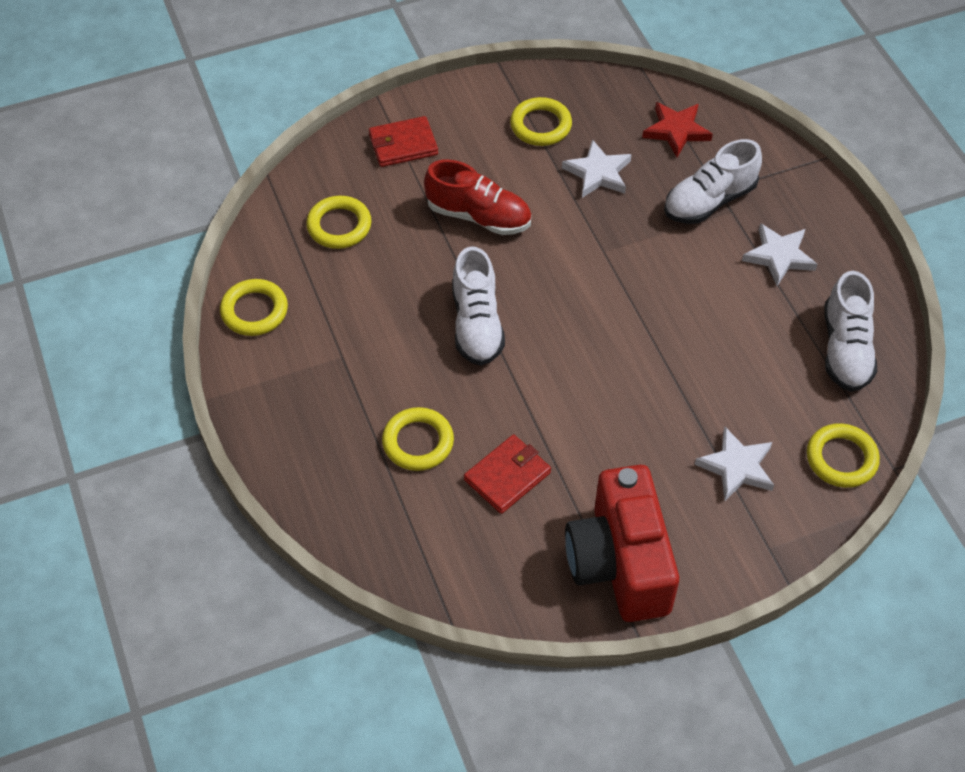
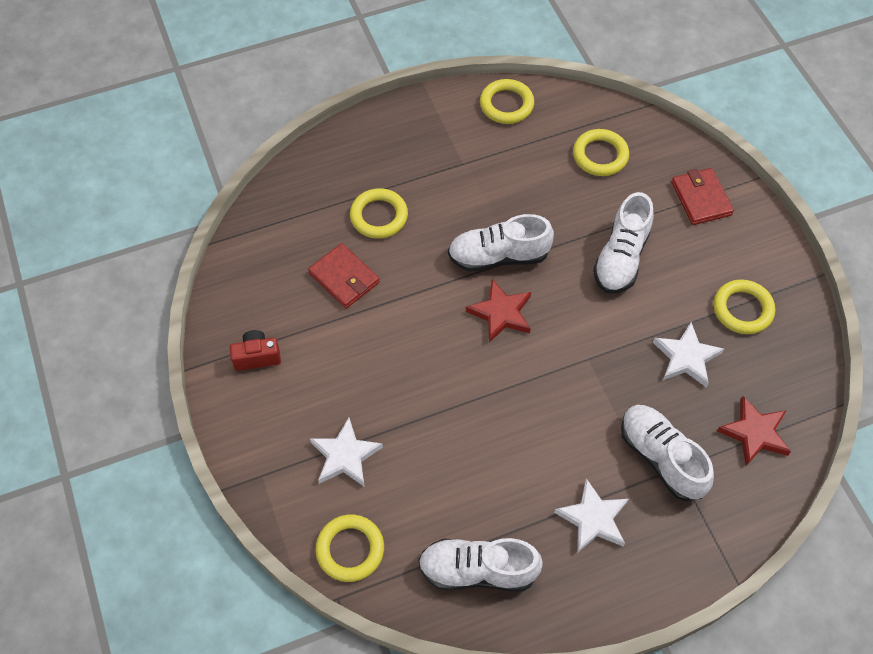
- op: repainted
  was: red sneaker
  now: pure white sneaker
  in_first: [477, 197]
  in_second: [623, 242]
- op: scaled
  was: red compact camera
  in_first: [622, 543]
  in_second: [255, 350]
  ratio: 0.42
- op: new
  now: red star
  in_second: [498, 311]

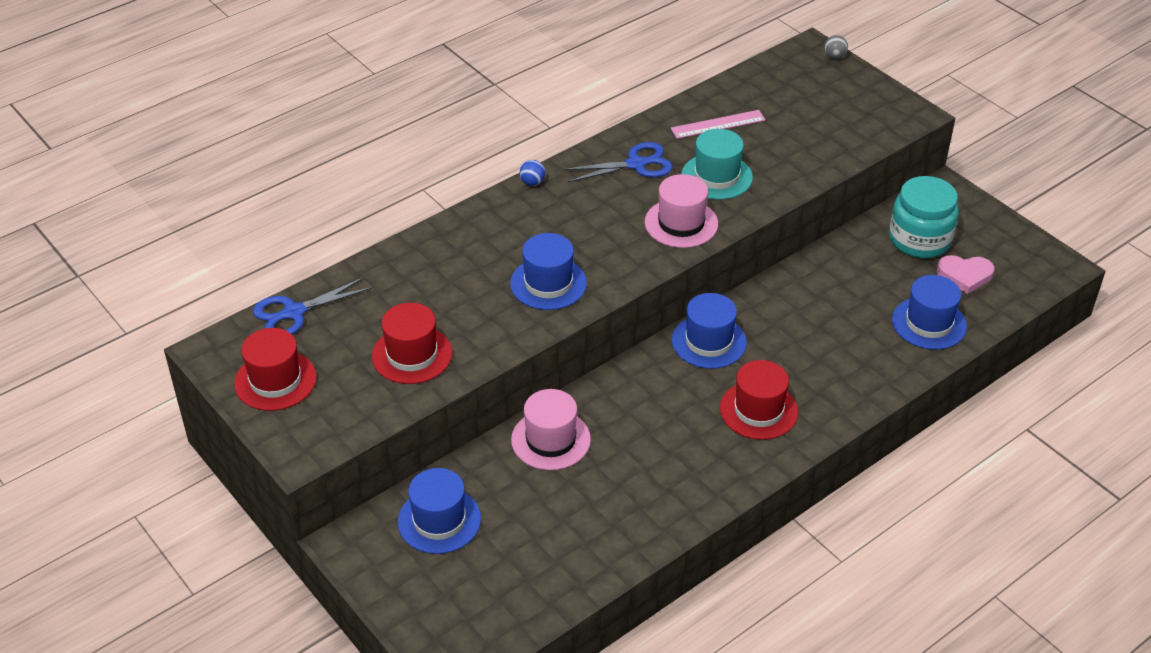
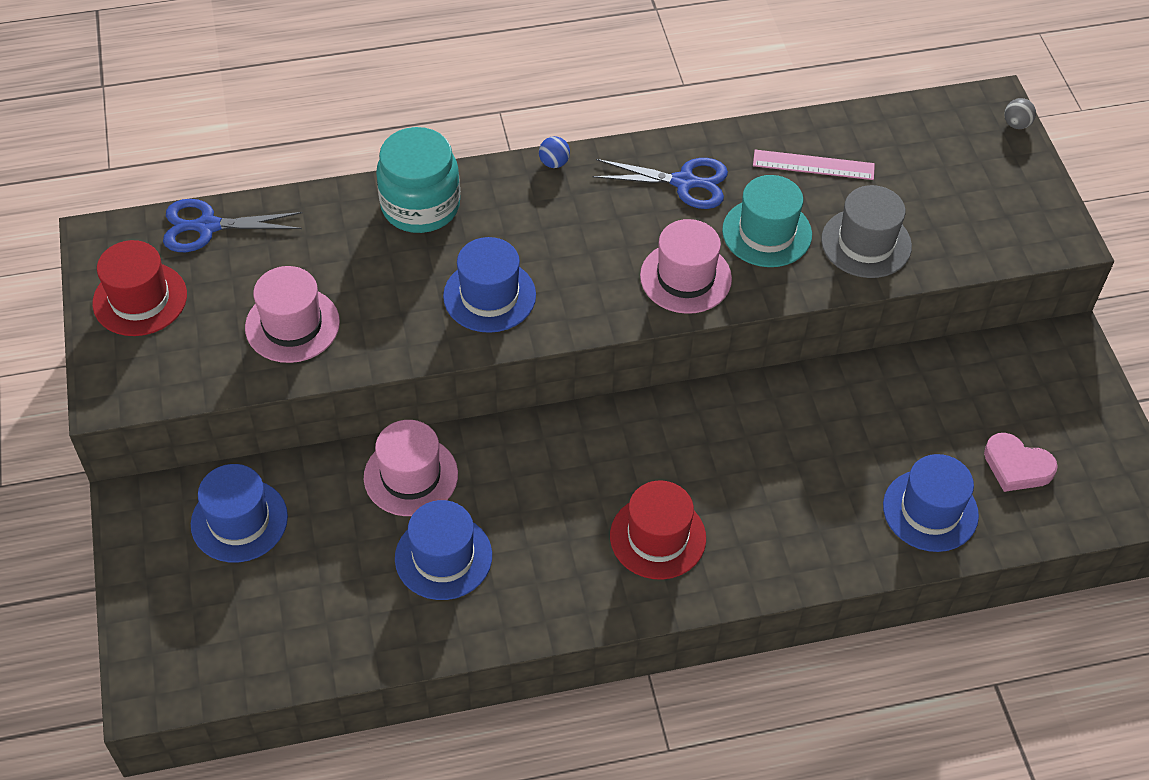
- op: shifted
  was: teal jar
  in_first: [924, 217]
  in_second: [418, 180]
- op: shifted
  was: blue top hat
  in_first: [709, 331]
  in_second: [443, 550]
- op: repainted
  was: red top hat
  now: rose-pink top hat
  in_first: [412, 343]
  in_second: [292, 314]
- op: new
  now: gray top hat
  in_second: [866, 231]

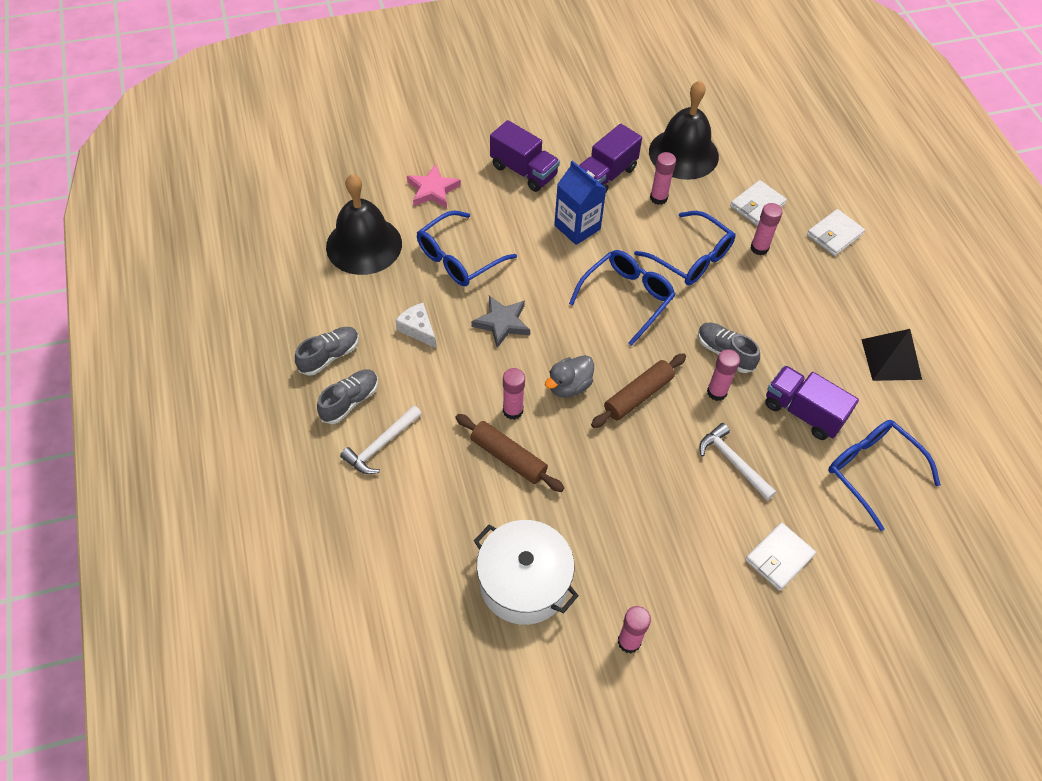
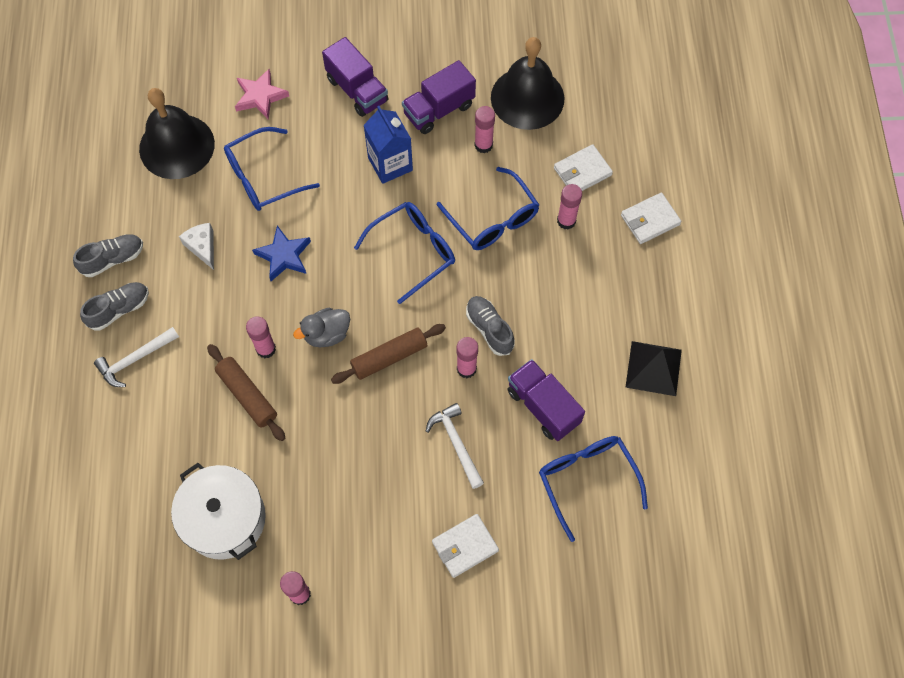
- op: repainted
  was: gray star
  now: blue star
  in_first: [500, 322]
  in_second: [281, 253]

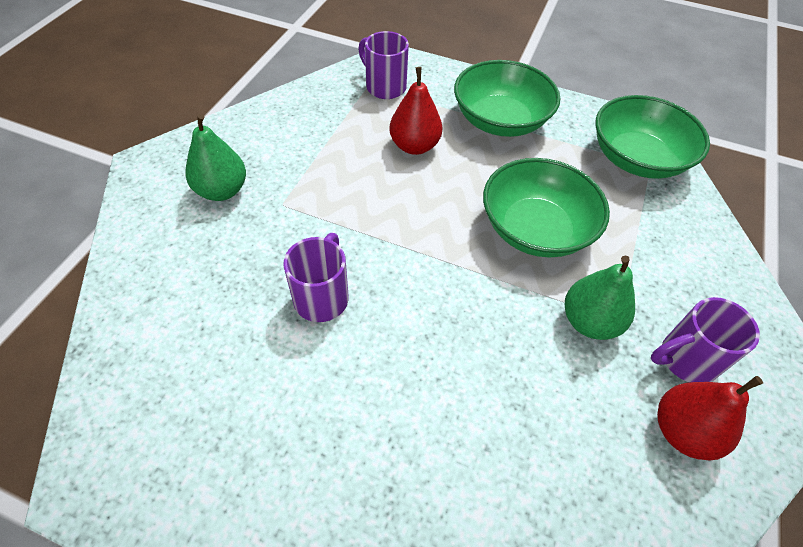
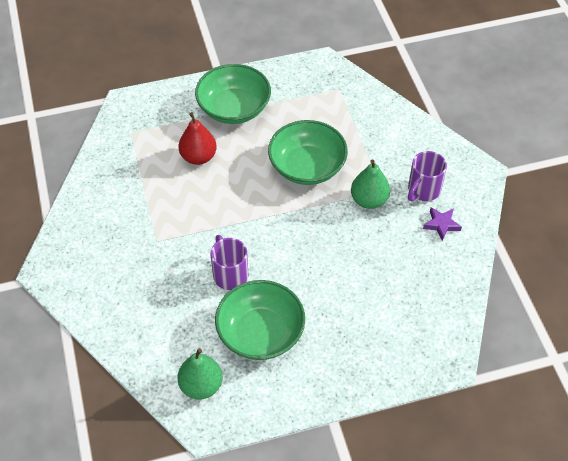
- op: gone
  was: purple coffee mug
  in_first: [383, 65]
- op: shifted
  was: emerald deep dish
  in_first: [652, 137]
  in_second: [260, 320]
- op: shifted
  was: emerald toy pear
  in_first: [215, 157]
  in_second: [200, 374]
- op: swapped
  was: red toy pear
  now: purple star
  in_first: [710, 418]
  in_second: [442, 224]

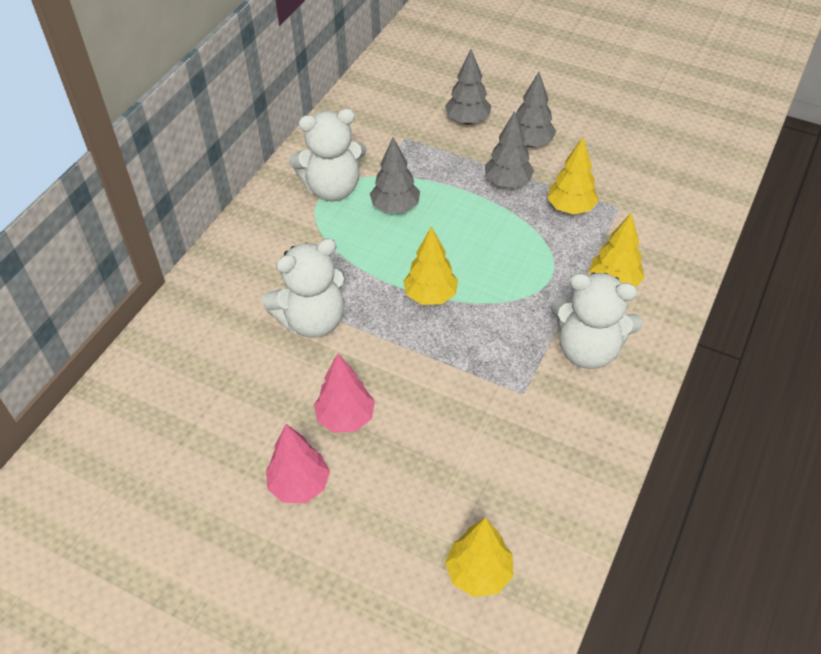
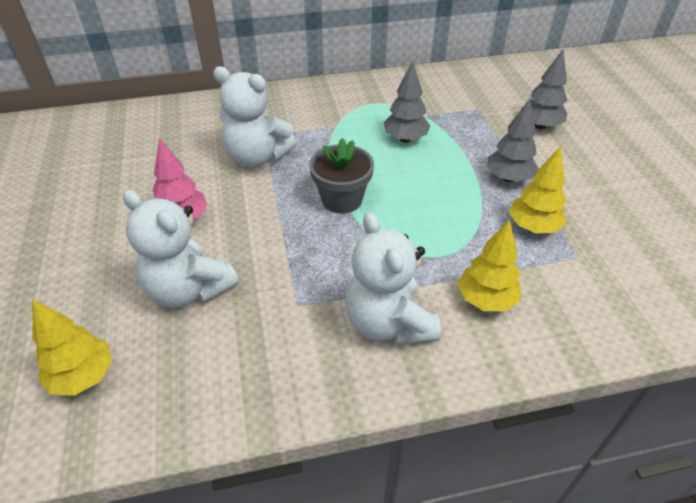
- op: gone
  was: gray fir tree
  in_first: [536, 109]
- op: shifted
  was: pure white stuffed bear
  in_first: [328, 155]
  in_second: [181, 249]
- op: swapped
  was: bright yellow fir tree
  now: gray potted plant
  in_first: [430, 265]
  in_second: [341, 175]
- op: gone
  was: rose-pink fir tree
  in_first: [298, 463]

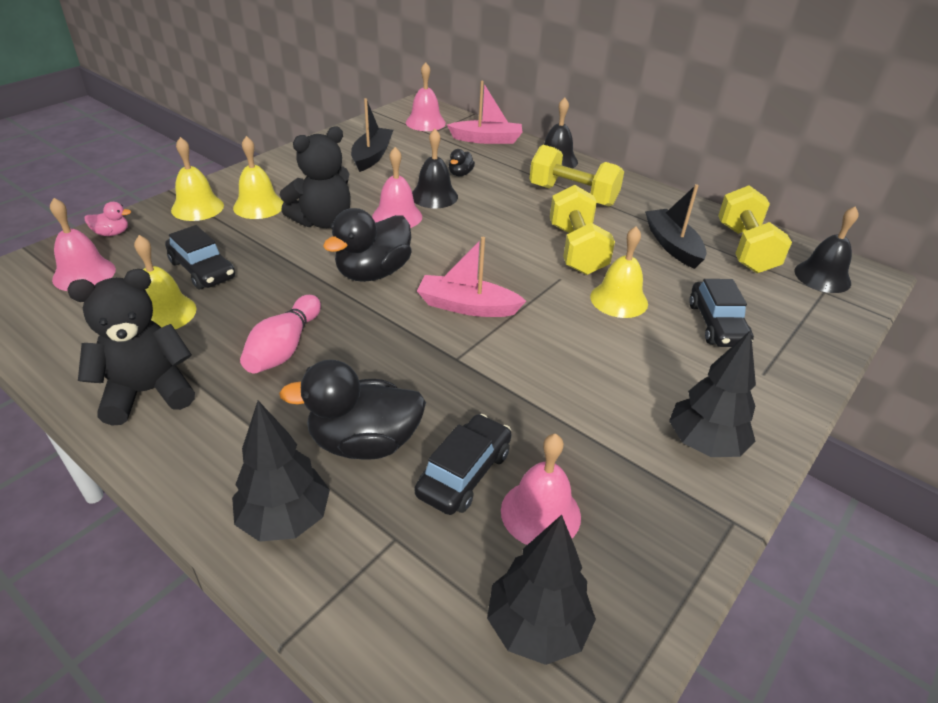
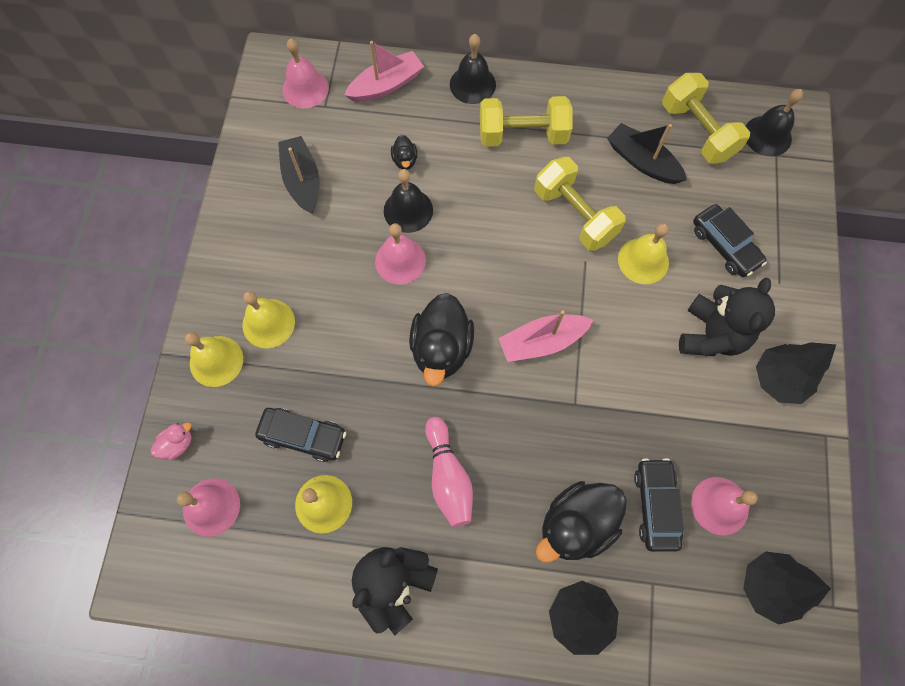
- op: shifted
  was: ebony stuffed bear
  in_first: [315, 177]
  in_second: [727, 317]

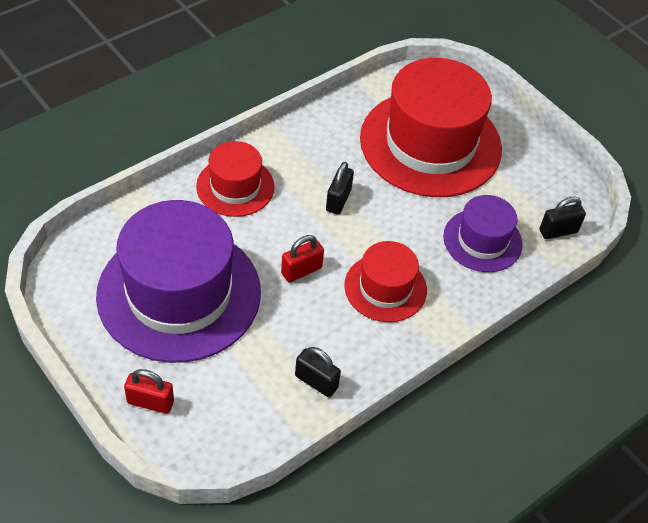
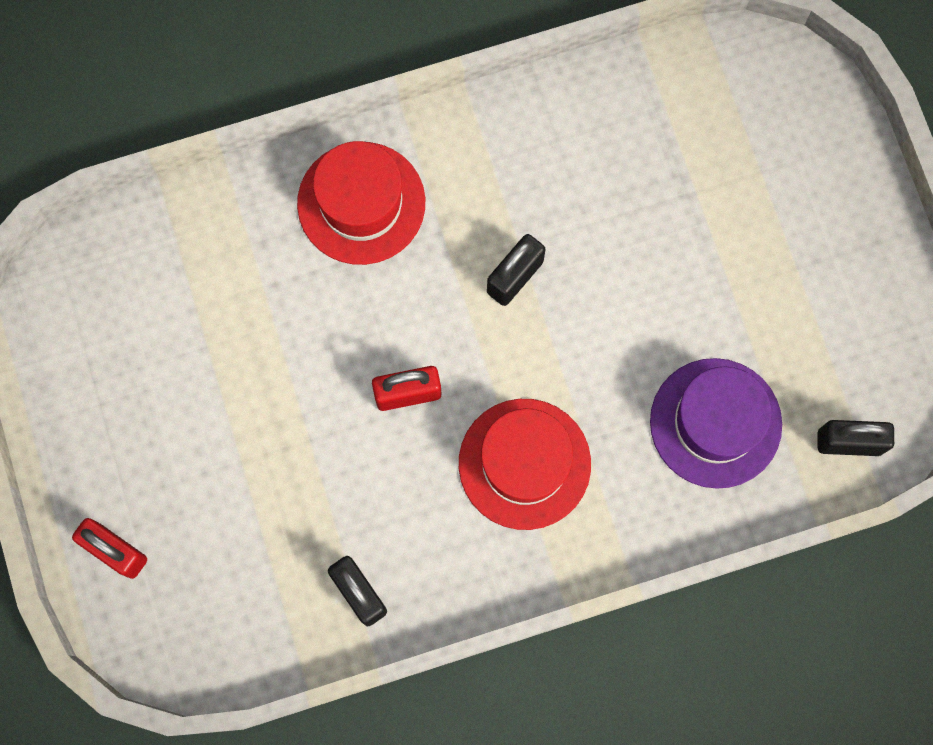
- op: gone
  was: red top hat
  in_first: [431, 127]
- op: gone
  was: purple top hat
  in_first: [178, 281]

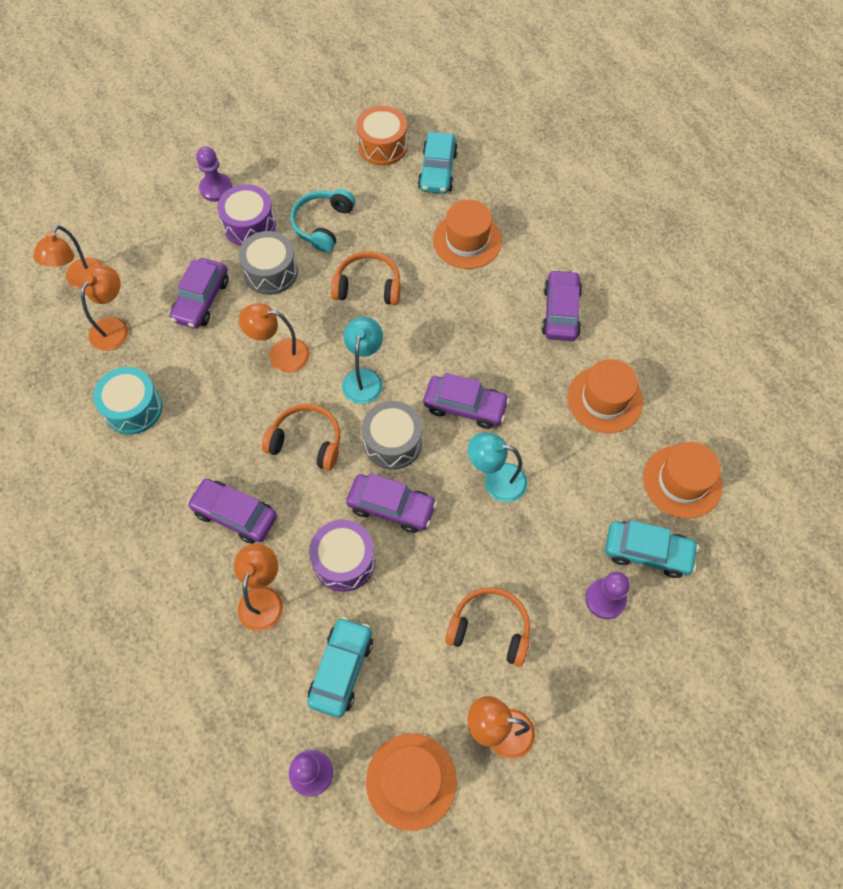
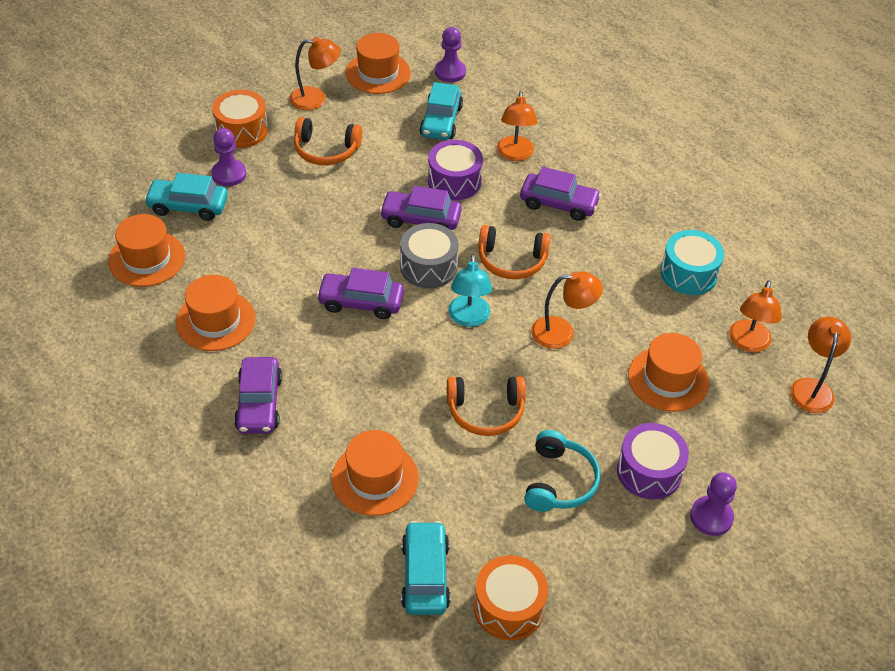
- op: gone
  was: gray toy drum
  in_first: [268, 263]
- op: swapped
  was: purple car
  now: orange-coloured top hat
  in_first: [199, 293]
  in_second: [668, 372]
- op: gone
  was: teal lamp
  in_first: [497, 467]
- op: new
  now: orange-coloured toy drum
  in_second: [240, 119]

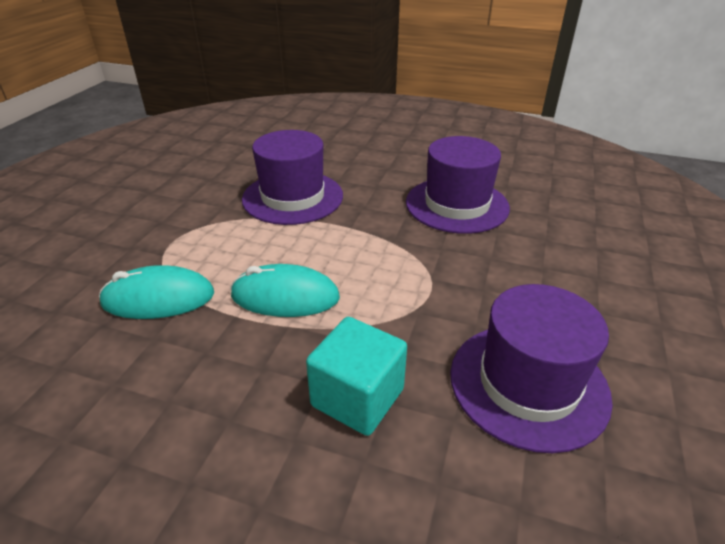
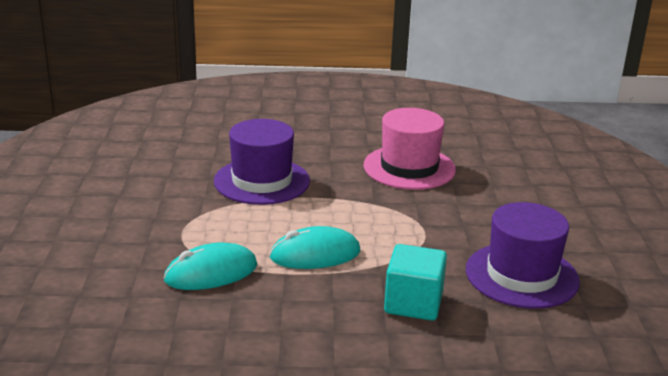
- op: repainted
  was: purple top hat
  now: rose-pink top hat
  in_first: [458, 185]
  in_second: [410, 149]

